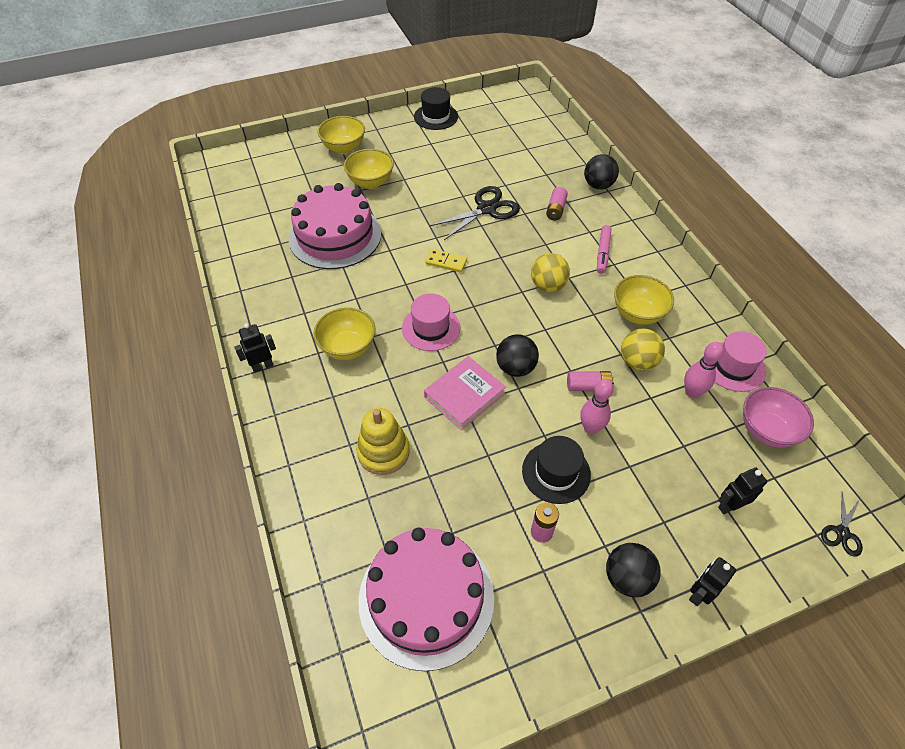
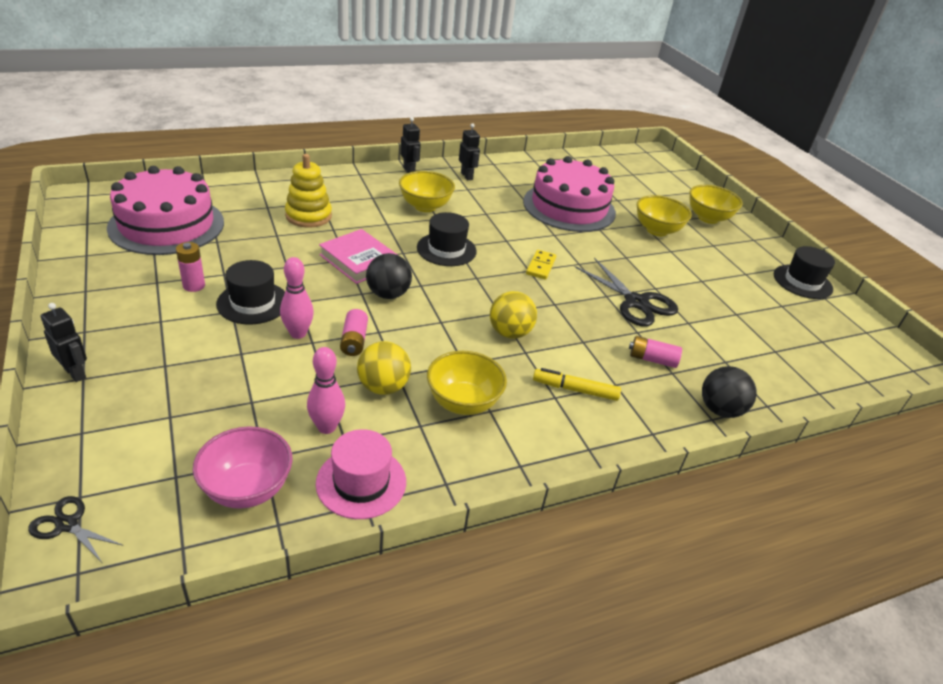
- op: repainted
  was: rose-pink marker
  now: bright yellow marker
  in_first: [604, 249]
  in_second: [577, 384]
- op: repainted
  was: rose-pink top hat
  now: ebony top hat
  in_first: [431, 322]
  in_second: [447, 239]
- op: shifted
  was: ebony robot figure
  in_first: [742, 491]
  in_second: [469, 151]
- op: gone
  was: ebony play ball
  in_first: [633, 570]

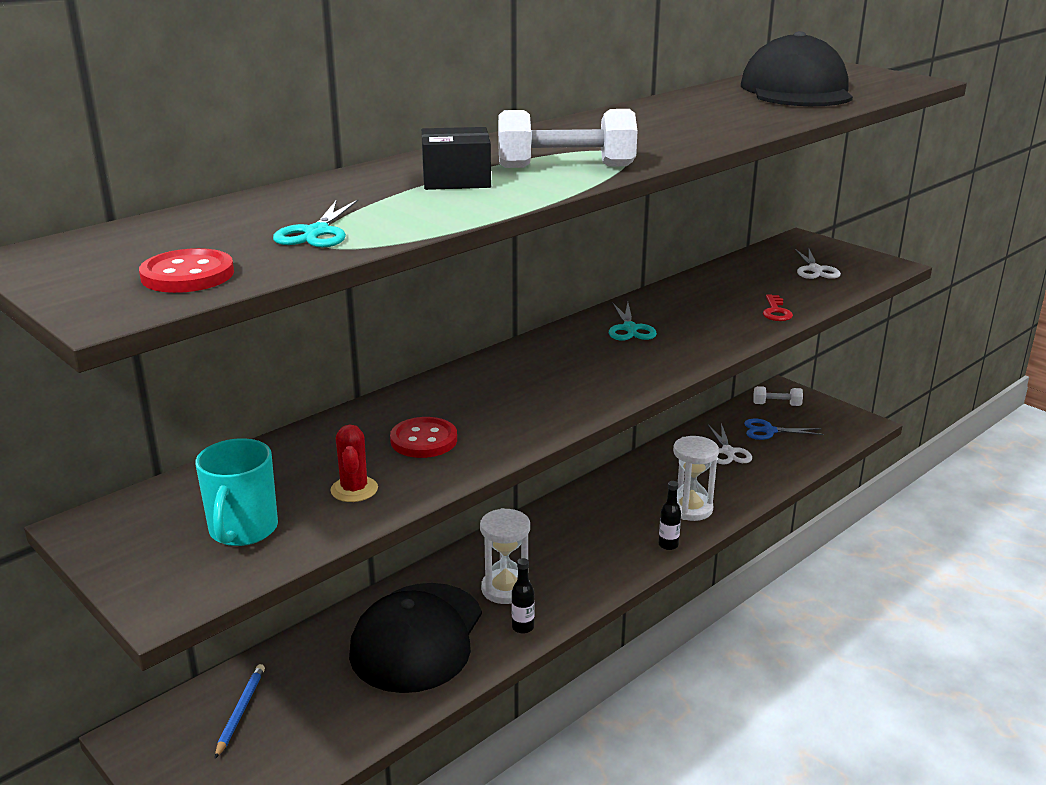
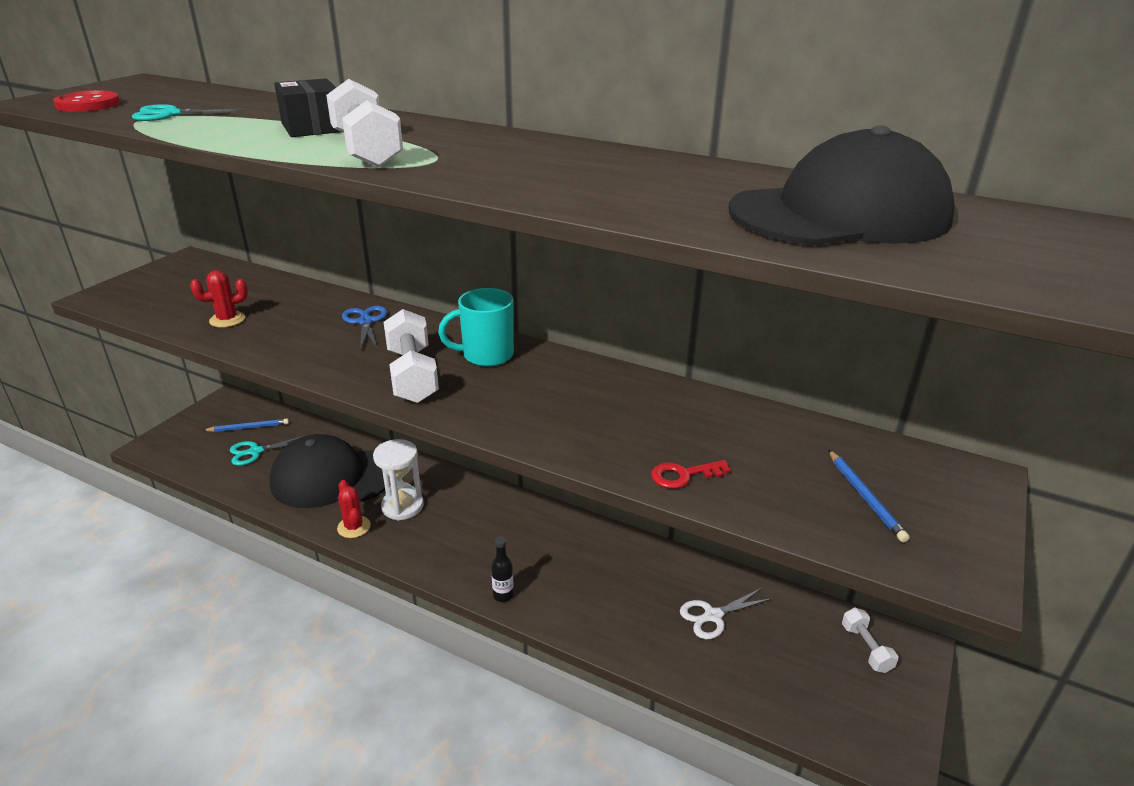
- op: swapped
  was: pure white scissors
  now: blue wooden pencil
  in_first: [818, 264]
  in_second: [869, 496]
- op: shifted
  was: teal scissors
  in_first: [633, 321]
  in_second: [268, 450]
- op: gone
  was: red sewing button
  in_first: [423, 437]
- op: shifted
  was: blue scissors
  in_first: [784, 429]
  in_second: [365, 328]
- op: gone
  was: pure white sandglass
  in_first: [696, 478]
- op: shifted
  was: teal coffee mug
  in_first: [236, 492]
  in_second: [476, 327]
- op: swapped
  was: ebony drink bottle
  now: red cactus
  in_first: [523, 596]
  in_second: [354, 509]
- op: new
  now: pure white free weight
  in_second: [411, 356]

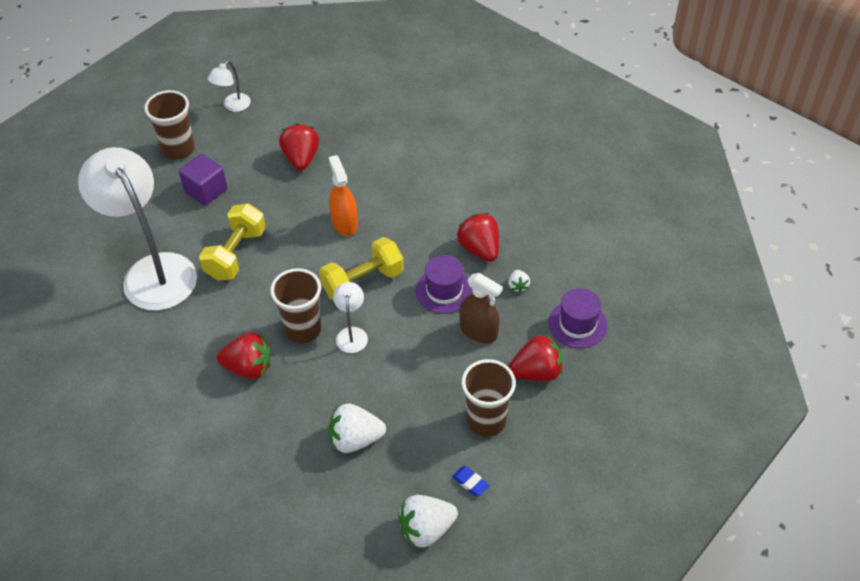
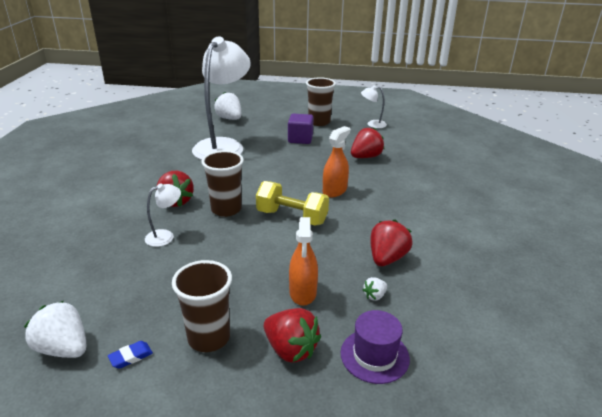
- op: gone
  was: bright yellow free weight
  in_first: [232, 242]
- op: gone
  was: purple top hat
  in_first: [444, 284]
- op: repainted
  was: brown spray bottle
  now: orange-coloured spray bottle
  in_first: [481, 308]
  in_second: [303, 261]
- op: shifted
  was: pure white lamp
  in_first: [350, 317]
  in_second: [163, 215]
- op: shifted
  was: pure white berry
  in_first: [357, 428]
  in_second: [227, 106]
- op: rotated
  was: blue eraser
  in_first: [471, 481]
  in_second: [130, 355]
  clockwise: 45

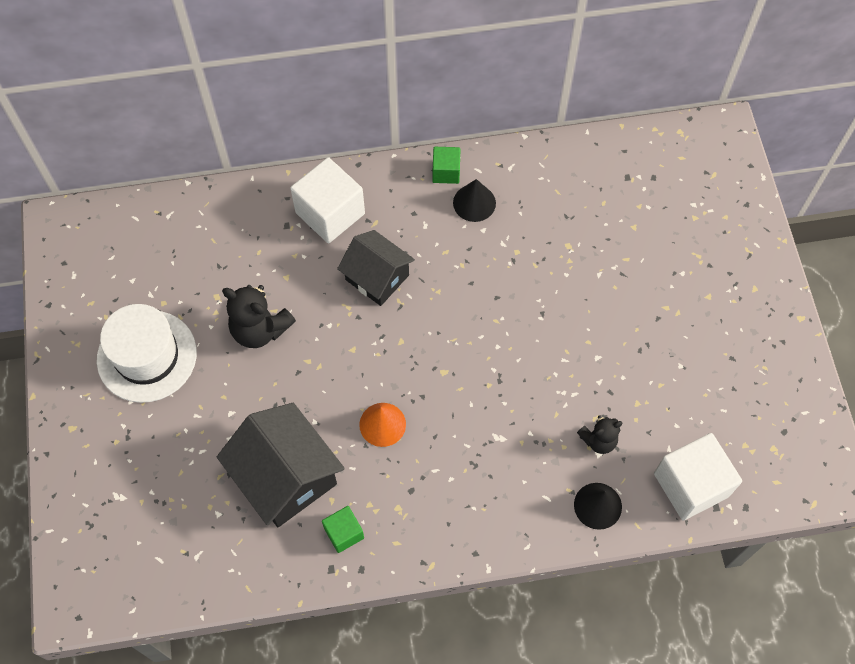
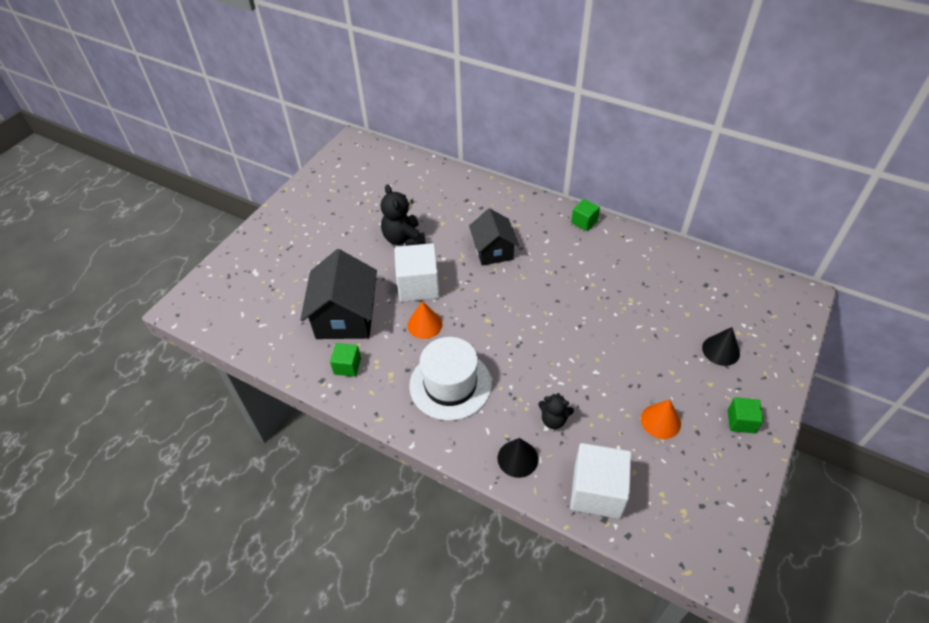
- op: shifted
  was: pure white block
  in_first: [327, 200]
  in_second: [417, 272]
- op: shifted
  was: ebony cone shape
  in_first: [474, 200]
  in_second: [721, 346]
- op: shifted
  was: pure white top hat
  in_first: [147, 353]
  in_second: [450, 379]
- op: new
  now: emerald block
  in_second: [745, 415]
- op: new
  now: orange-coloured cone shape
  in_second: [661, 419]

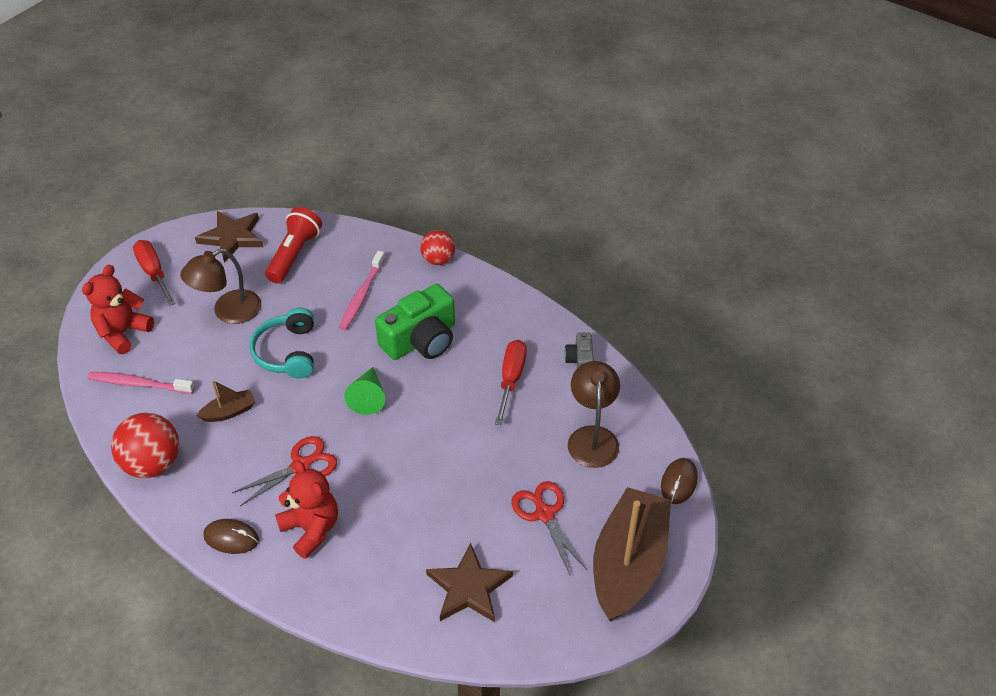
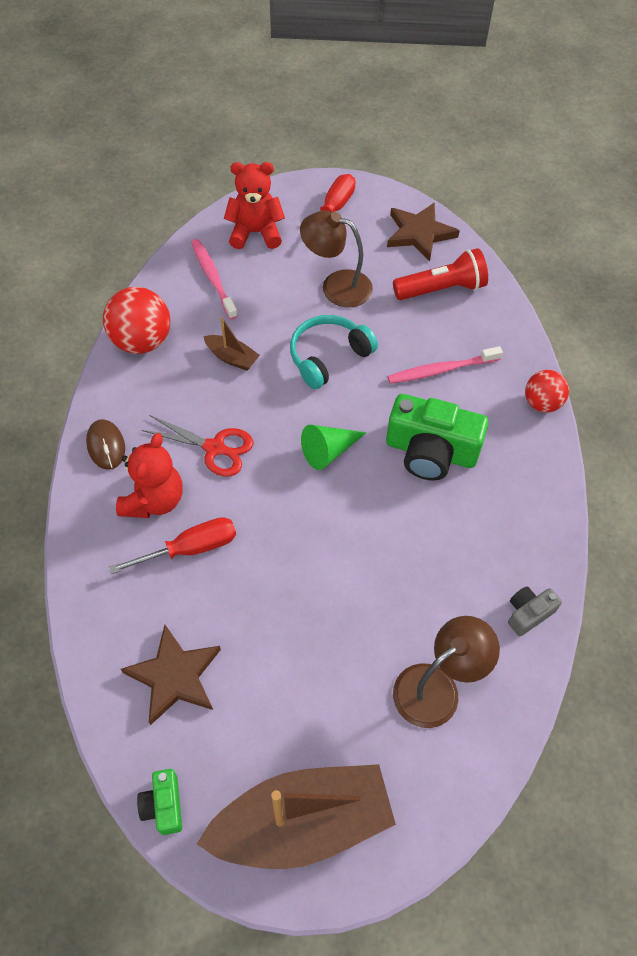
- op: shifted
  was: red screwdriver
  in_first: [511, 382]
  in_second: [172, 545]
- op: gone
  was: brown mouse
  in_first: [679, 481]
- op: gone
  was: red scissors
  in_first: [549, 528]
- op: new
  now: emerald compact camera
  in_second: [159, 802]

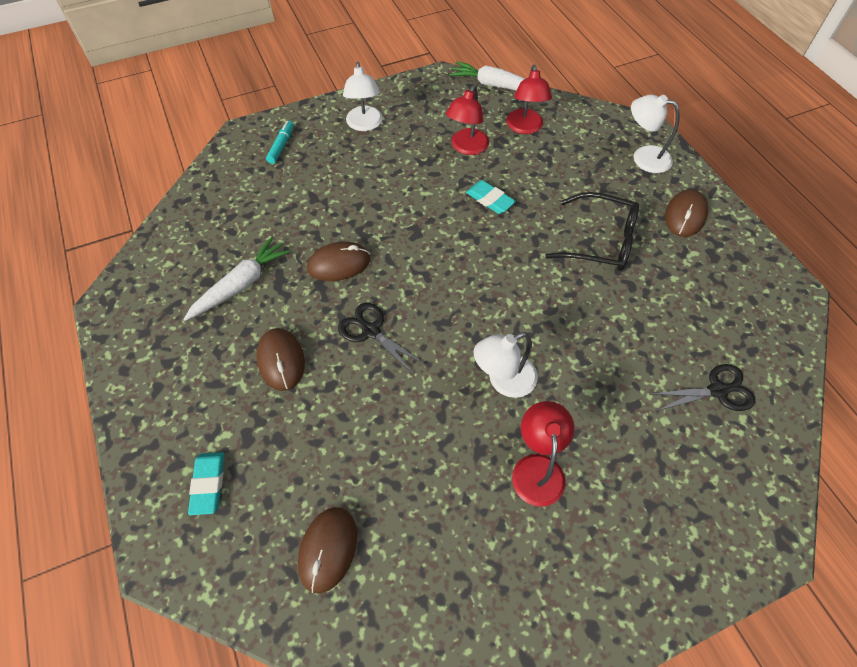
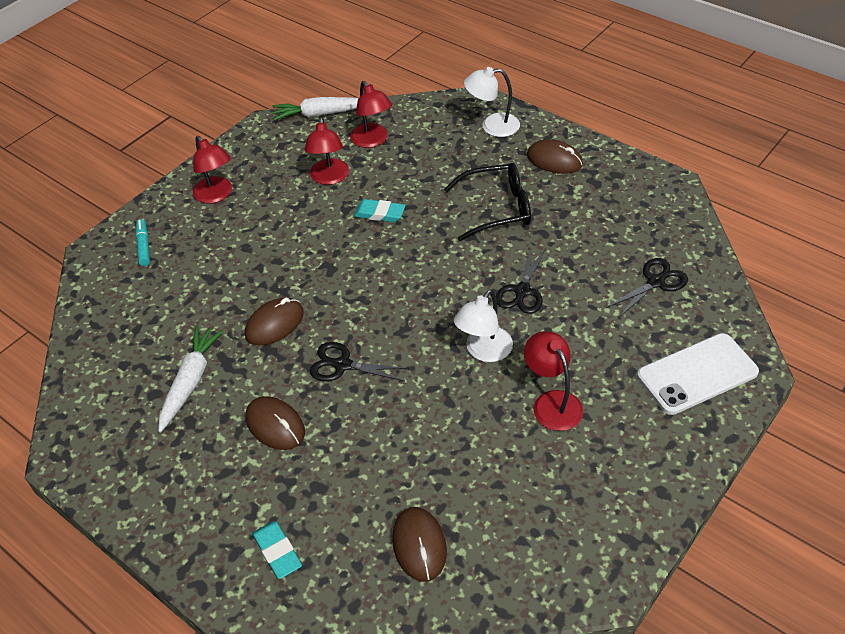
- op: repainted
  was: pure white lamp
  now: red lamp
  in_first: [363, 96]
  in_second: [212, 169]
- op: rotated
  was: brown mouse
  in_first: [686, 213]
  in_second: [555, 156]
  clockwise: -60
- op: new
  now: ebony scissors
  in_second: [521, 280]
- op: new
  now: pure white phone
  in_second: [698, 374]

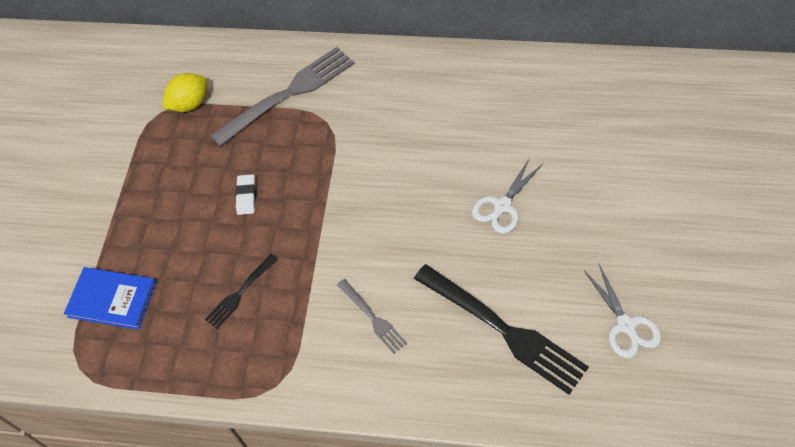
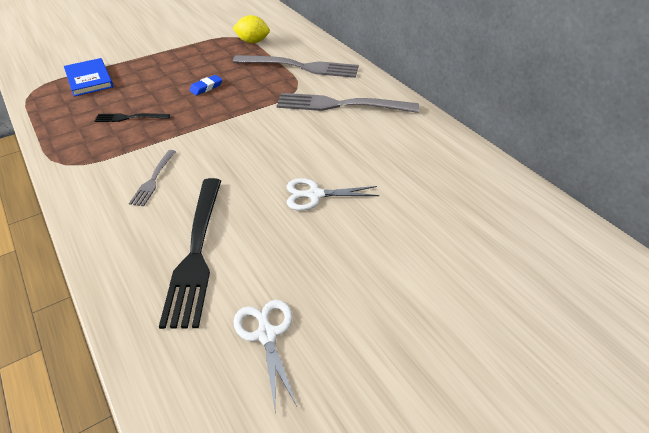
- op: repainted
  was: pure white eraser
  now: blue eraser
  in_first: [245, 194]
  in_second: [205, 85]
- op: rotated
  was: pure white scissors
  in_first: [622, 311]
  in_second: [265, 355]
  clockwise: 135
- op: new
  now: gray dinner fork
  in_second: [348, 103]

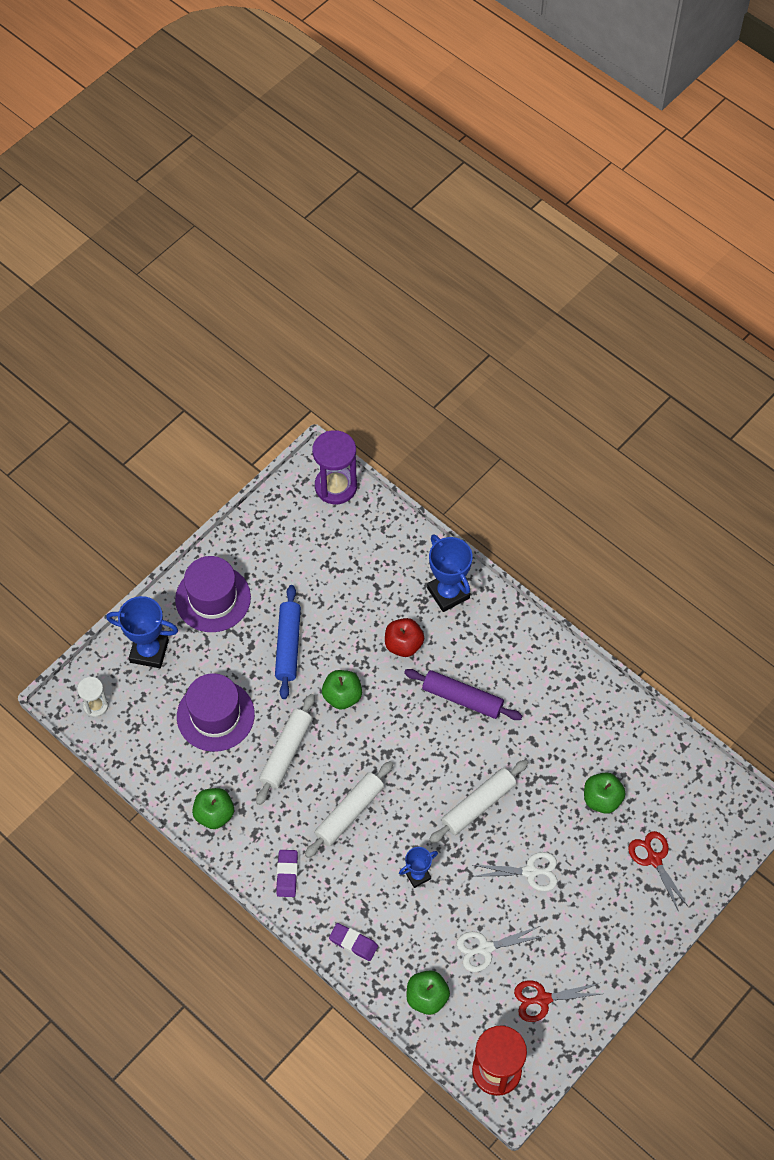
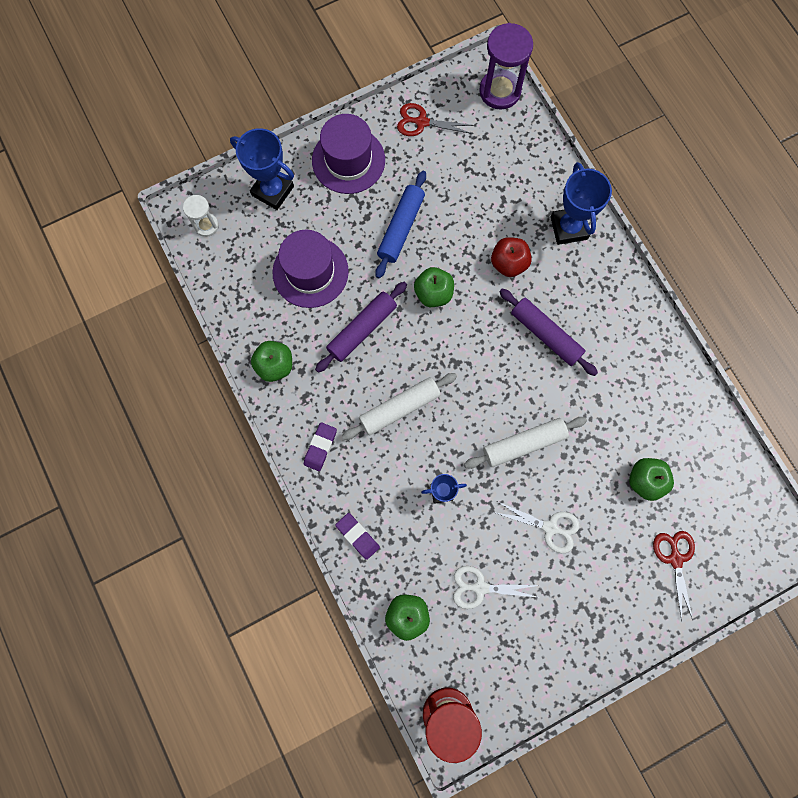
- op: repainted
  was: pure white pastry roller
  now: purple pastry roller
  in_first: [285, 749]
  in_second: [361, 327]
- op: shifted
  was: red scissors
  in_first: [557, 1001]
  in_second: [436, 119]

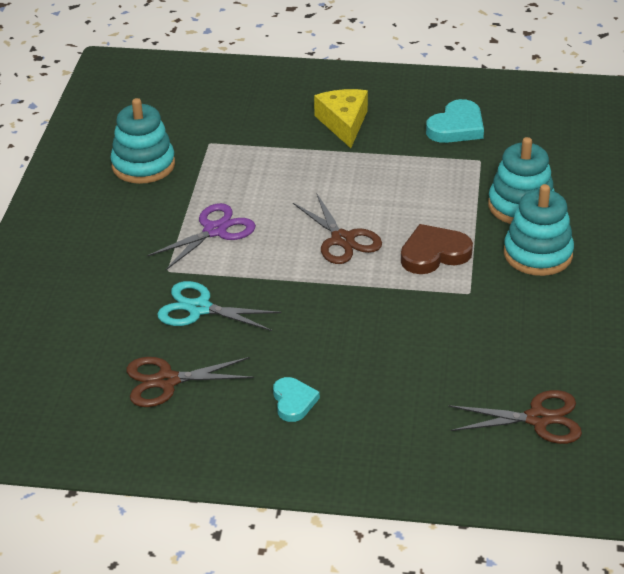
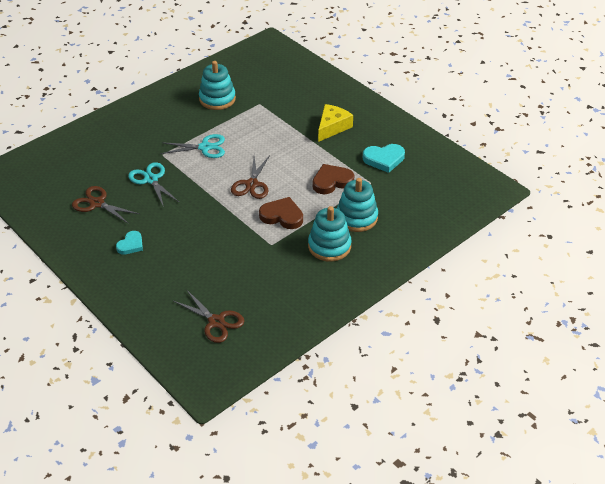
- op: repainted
  was: purple scissors
  now: teal scissors
  in_first: [201, 237]
  in_second: [193, 146]
- op: new
  now: brown heart shape
  in_second: [333, 179]

